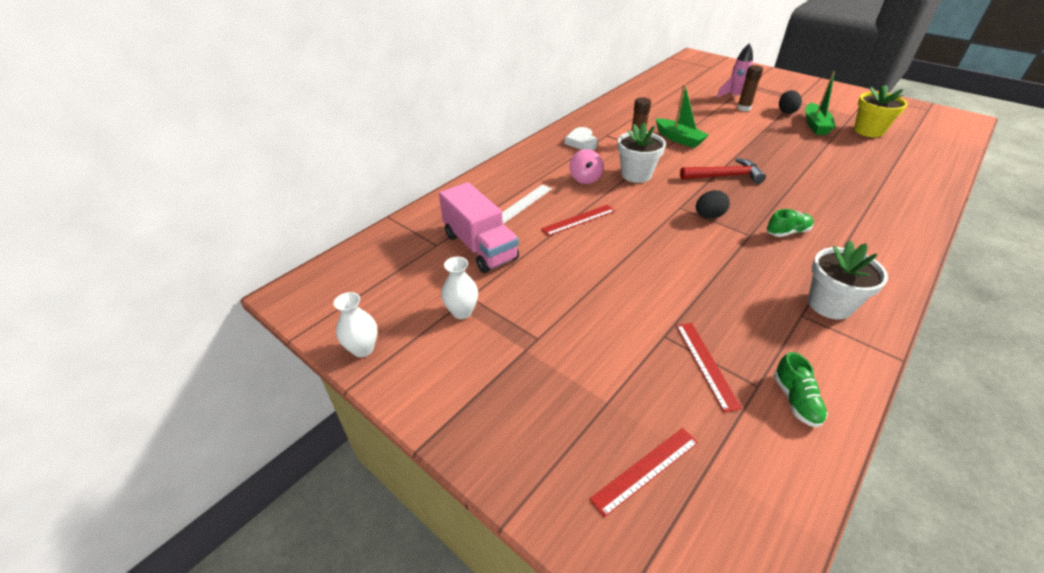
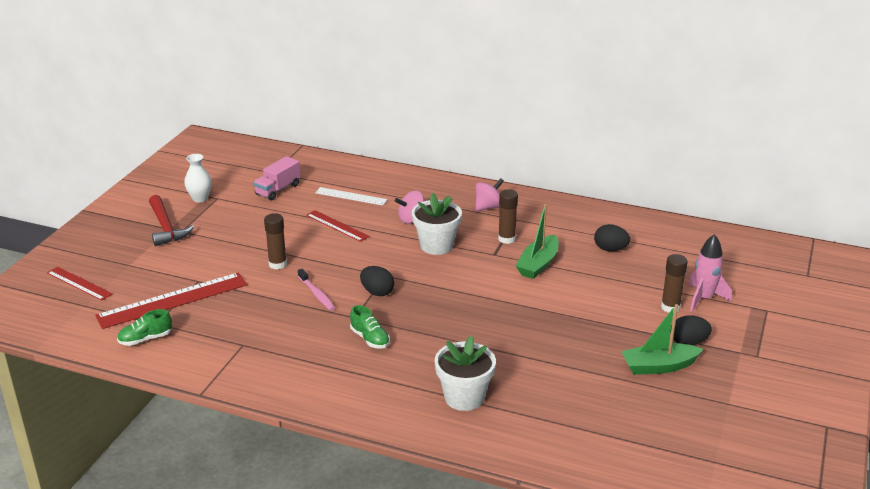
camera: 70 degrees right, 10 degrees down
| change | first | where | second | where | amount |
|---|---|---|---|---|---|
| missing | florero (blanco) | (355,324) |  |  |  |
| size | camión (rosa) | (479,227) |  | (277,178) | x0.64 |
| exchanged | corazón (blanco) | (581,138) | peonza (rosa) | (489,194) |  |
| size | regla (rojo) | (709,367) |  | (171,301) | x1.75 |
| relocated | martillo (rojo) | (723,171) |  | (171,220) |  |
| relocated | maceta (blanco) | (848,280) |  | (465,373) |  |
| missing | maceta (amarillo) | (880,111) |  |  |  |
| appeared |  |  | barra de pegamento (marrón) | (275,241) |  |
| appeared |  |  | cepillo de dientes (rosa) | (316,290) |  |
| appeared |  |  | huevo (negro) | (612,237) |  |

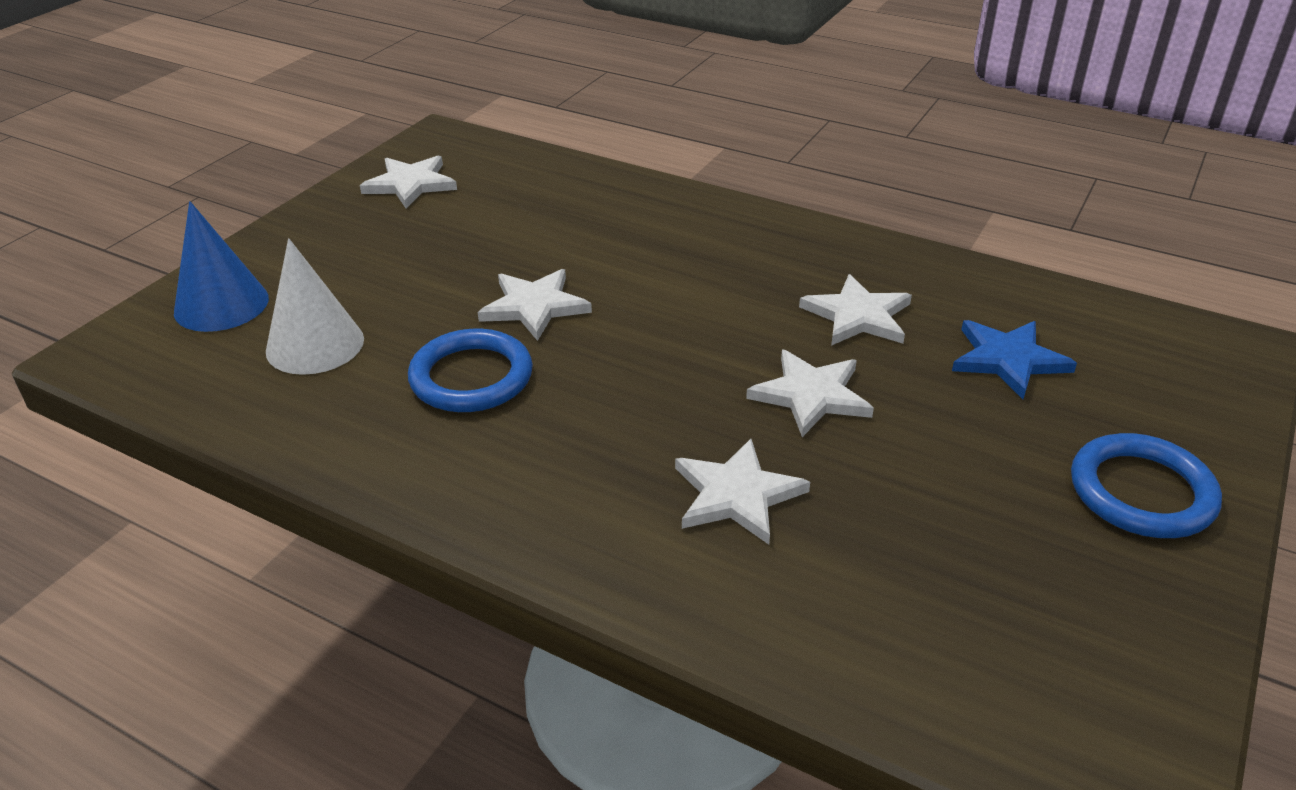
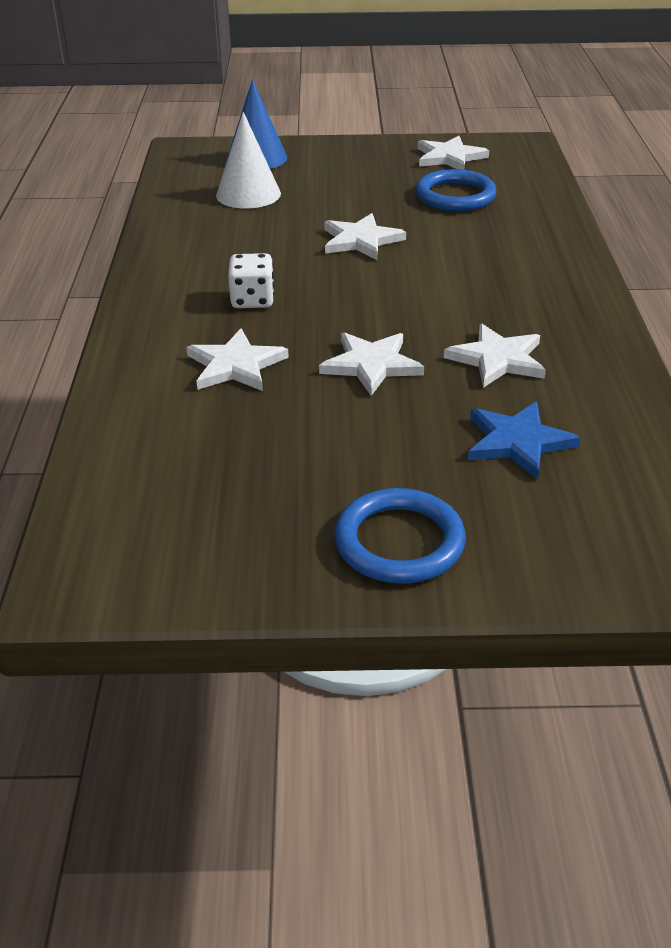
camera: 60 degrees right, 0 degrees up
| change | first | where | second | where | amount |
|---|---|---|---|---|---|
| relocated | anillo (azul) | (470,370) |  | (456,190) |  |
| appeared |  |  | dado (blanco) | (251,280) |  |

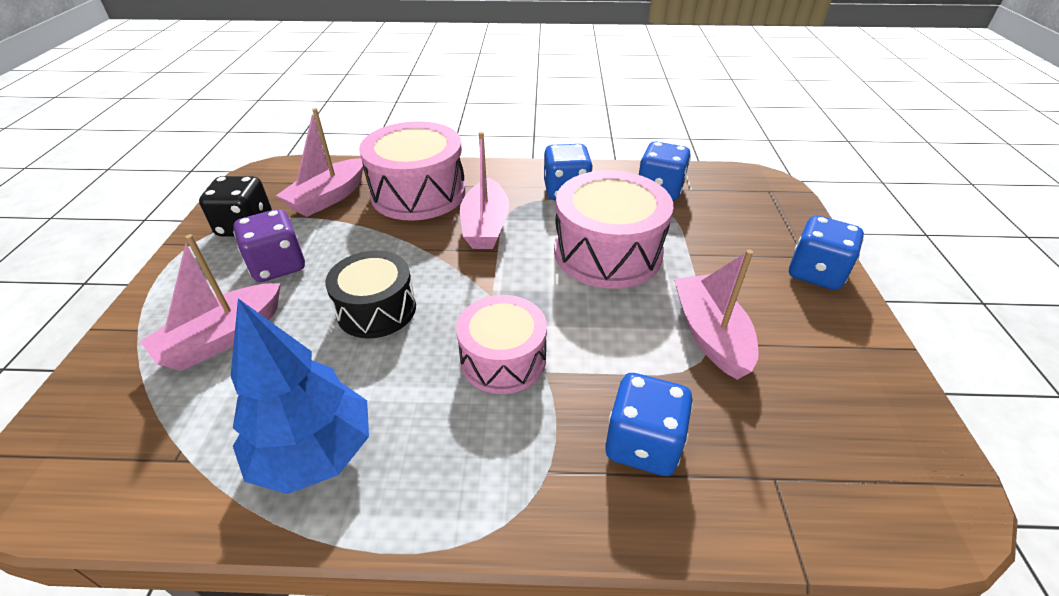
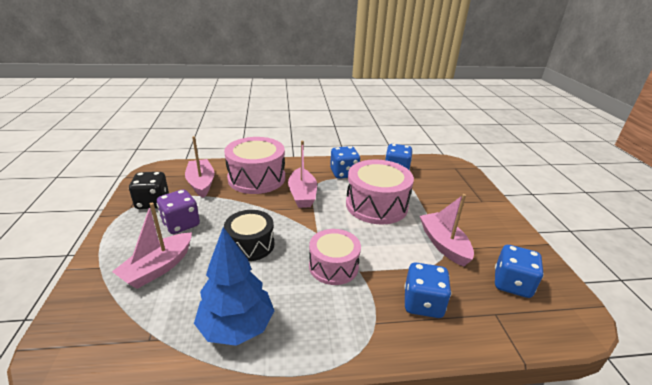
camera: 10 degrees left, 10 degrees down
| change | first | where | second | where | amount |
|---|---|---|---|---|---|
| spun | barco (rosa) | (319,162) |  | (200,167) | 135 degrees clockwise |
| relocated | dado (azul) | (826,253) |  | (519,271) |  |

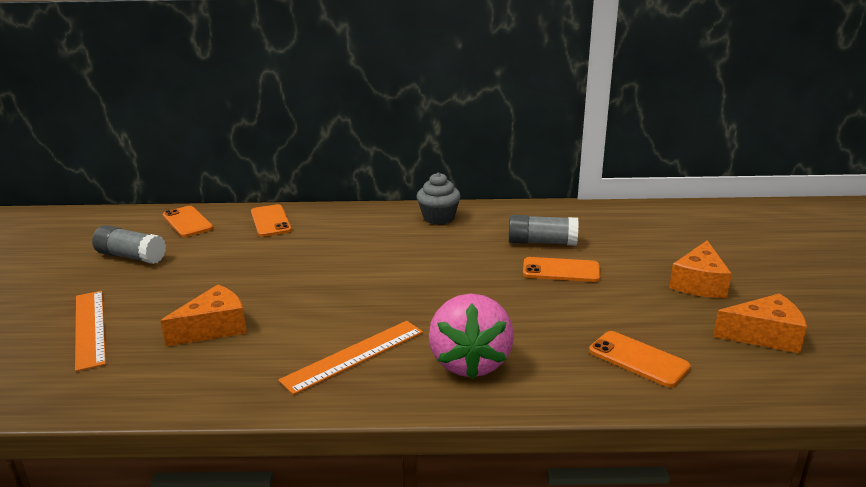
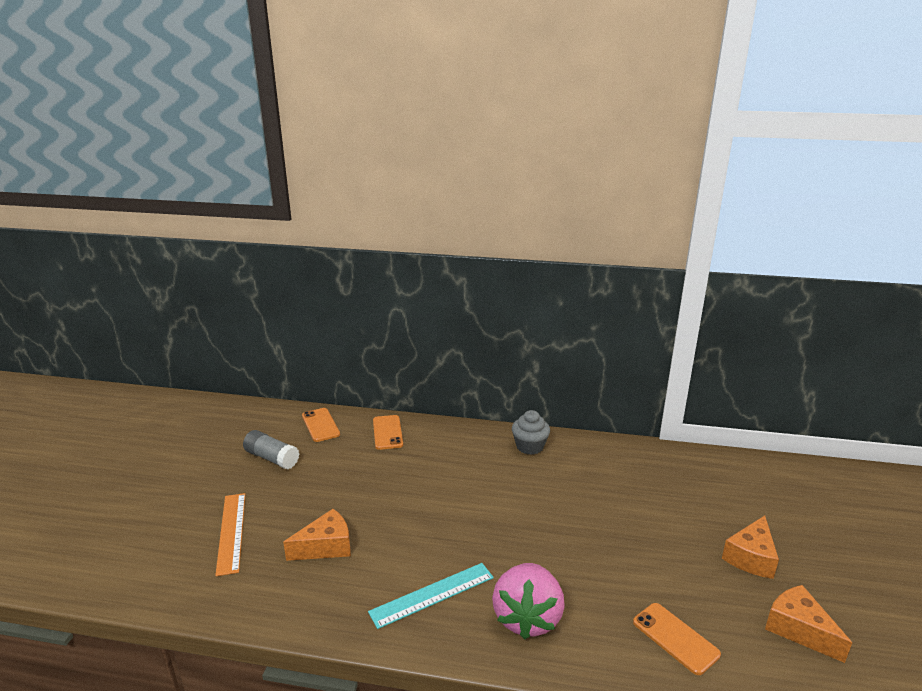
camera: 10 degrees right, 0 degrees up
| change | first | where | second | where | amount |
|---|---|---|---|---|---|
| colour | regla (naranja) | (350,358) | regla (turquesa) | (431,596) |  |
| missing | barra de pegamento (gris) | (544,230) |  |  |  |
| missing | móvil (naranja) | (562,269) |  |  |  |
| spun | queso (naranja) | (760,323) |  | (808,624) | 135 degrees counterclockwise |

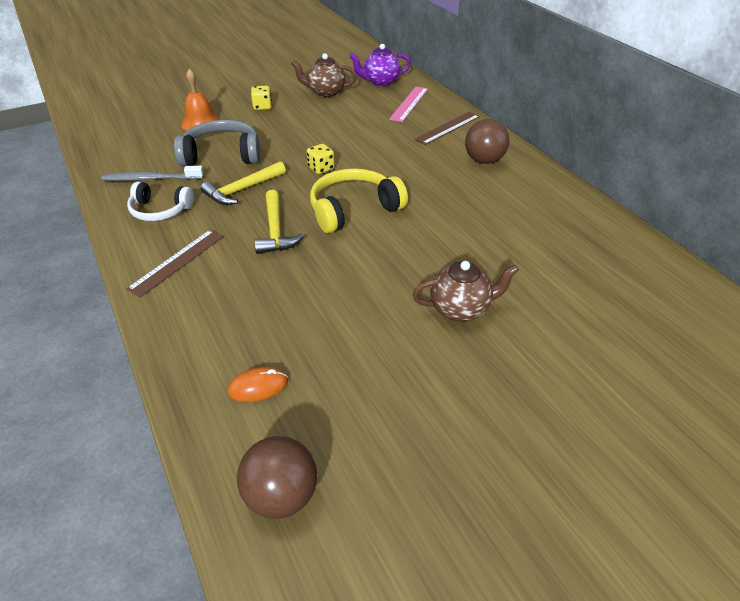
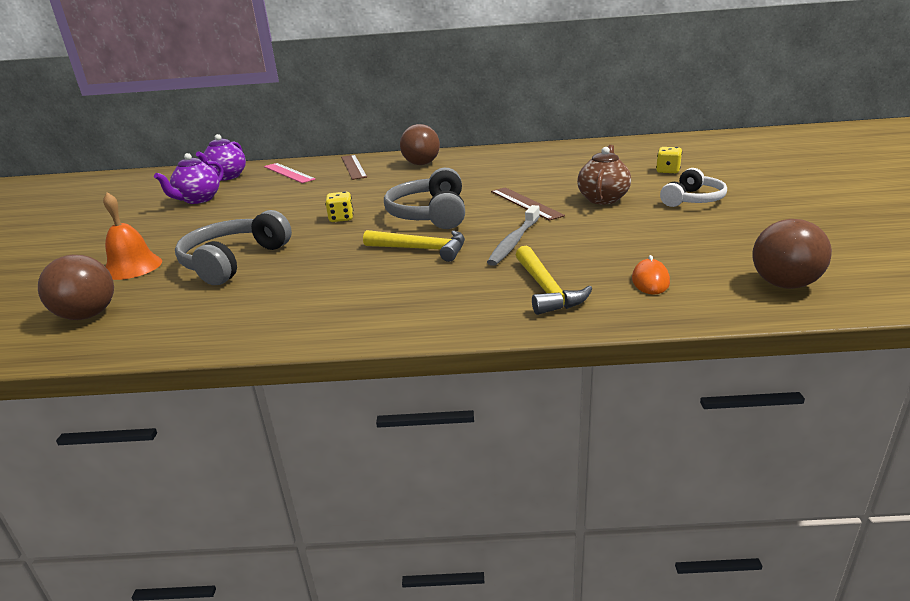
camera: 60 degrees left, 15 degrees down
| change | first | where | second | where | amount |
|---|---|---|---|---|---|
| relocated | cepillo de dientes (gris) | (152,173) |  | (513,235) |  |
| relocated | regla (marrón) | (175,263) |  | (528,204) |  |
| relocated | auriculares (blanco) | (160,201) |  | (693,187) |  |
| relocated | martillo (amarillo) | (243,183) |  | (554,280) |  |
| relocated | dado (amarillo) | (261,98) |  | (669,160) |  |
| colour | tetera (marrón) | (324,75) | tetera (morado) | (189,178) |  |
| colour | auriculares (amarillo) | (359,200) | auriculares (gris) | (424,198) |  |
| appeared |  |  | pelota (marrón) | (76,287) |  |

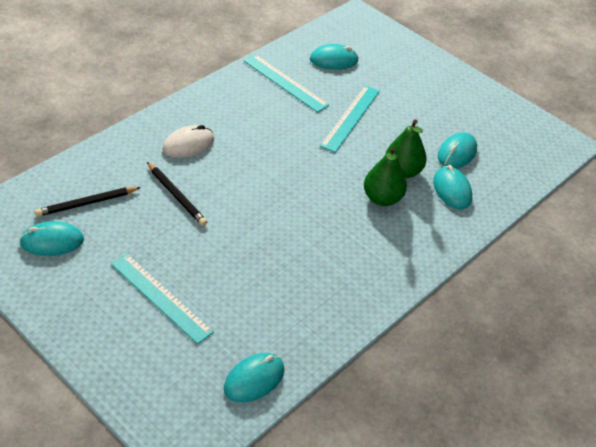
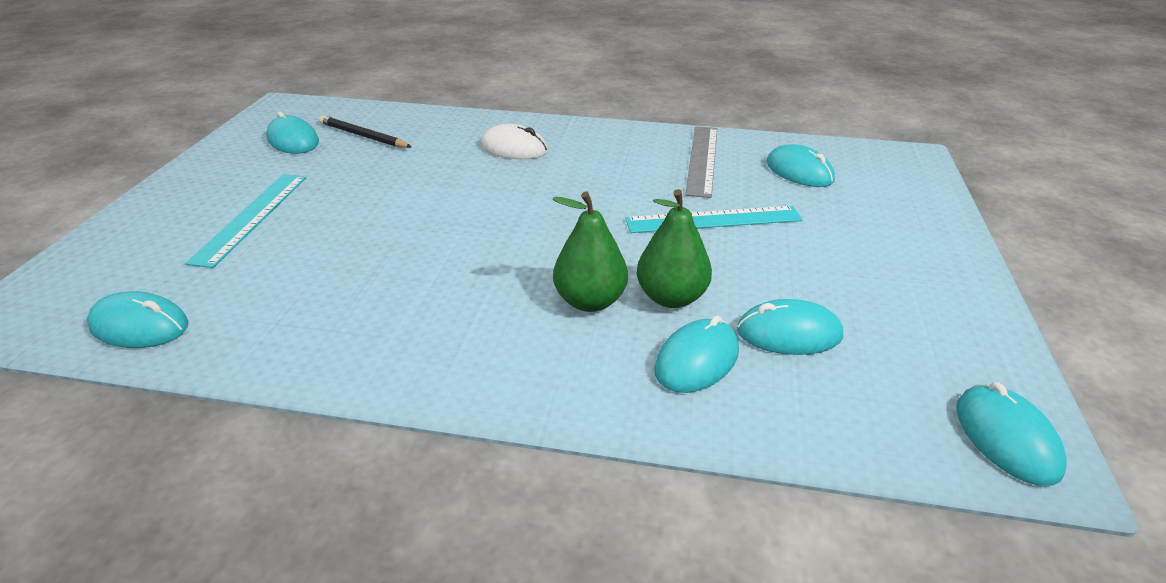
camera: 60 degrees right, 10 degrees down
| change | first | where | second | where | amount |
|---|---|---|---|---|---|
| missing | lápiz (negro) | (177,194) |  |  |  |
| colour | regla (turquesa) | (286,83) | regla (gris) | (701,162) |  |
| appeared |  |  | ratón (turquesa) | (1011,434) |  |

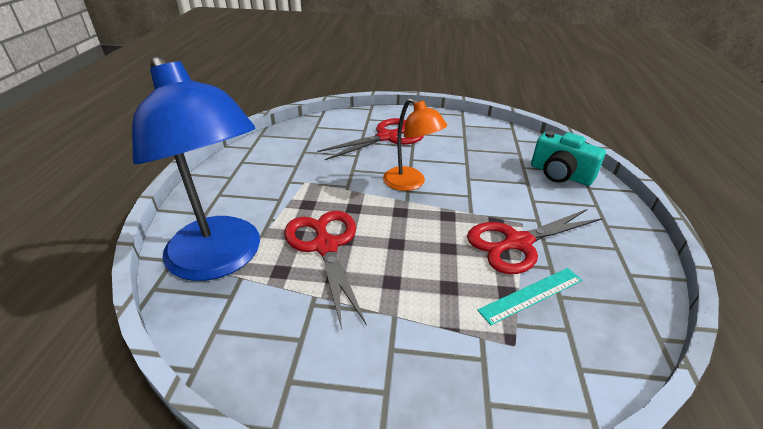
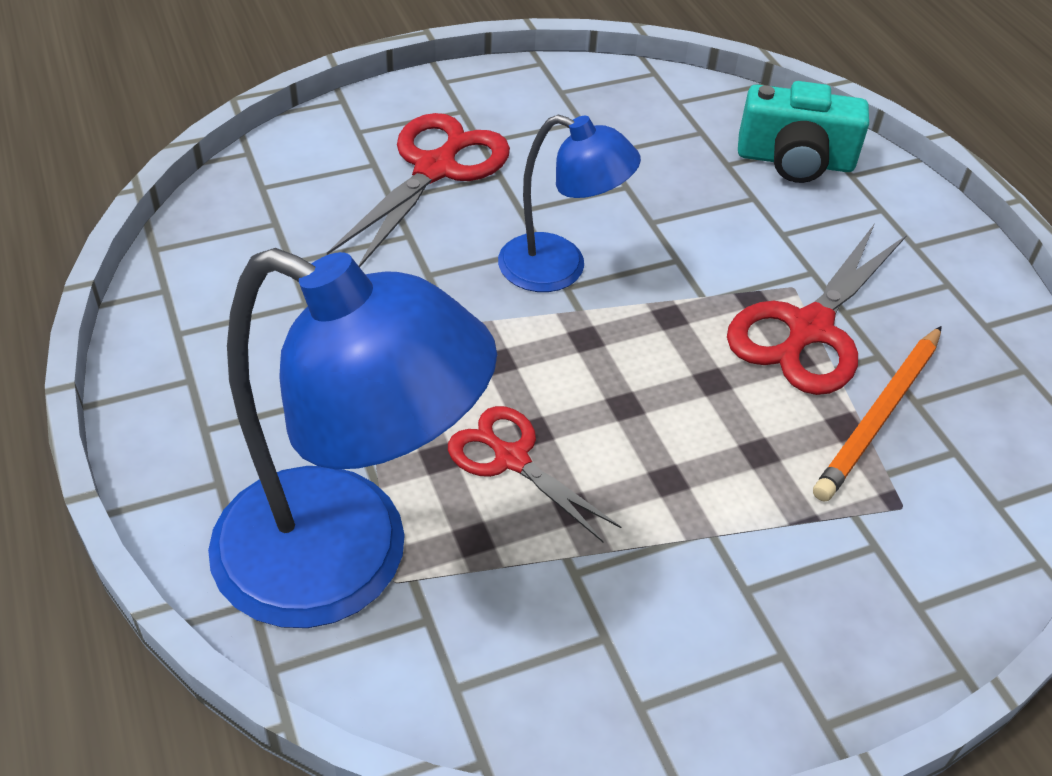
camera: 30 degrees left, 10 degrees up
| change | first | where | second | where | amount |
|---|---|---|---|---|---|
| size | tijeras (rojo) | (325,270) |  | (534,474) | x0.64 |
| colour | lámpara (naranja) | (415,144) | lámpara (azul) | (569,203) |  |
| exchanged | regla (turquesa) | (529,296) | lápiz (naranja) | (877,413) |  |

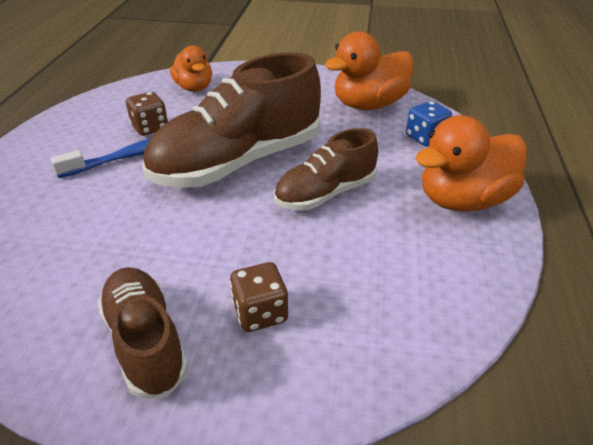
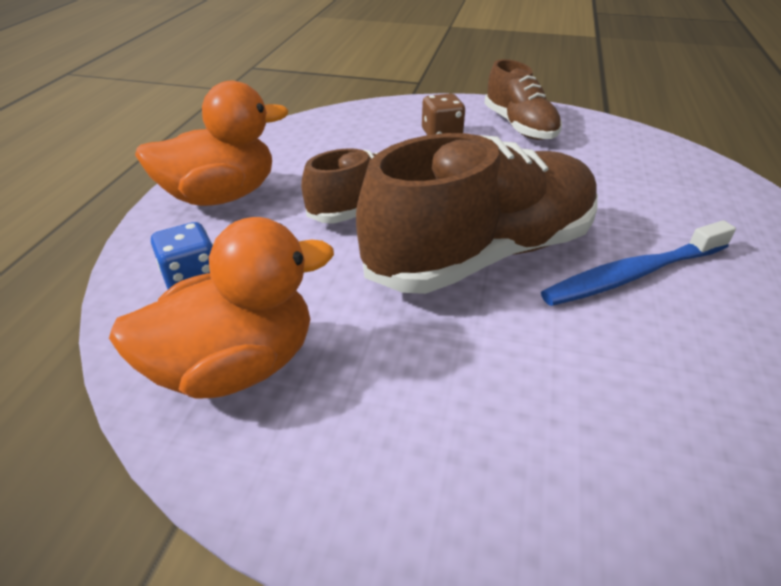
camera: 175 degrees left, 0 degrees up
| change | first | where | second | where | amount |
|---|---|---|---|---|---|
| missing | dado (marrón) | (147,114) |  |  |  |
| missing | pato (naranja) | (191,68) |  |  |  |

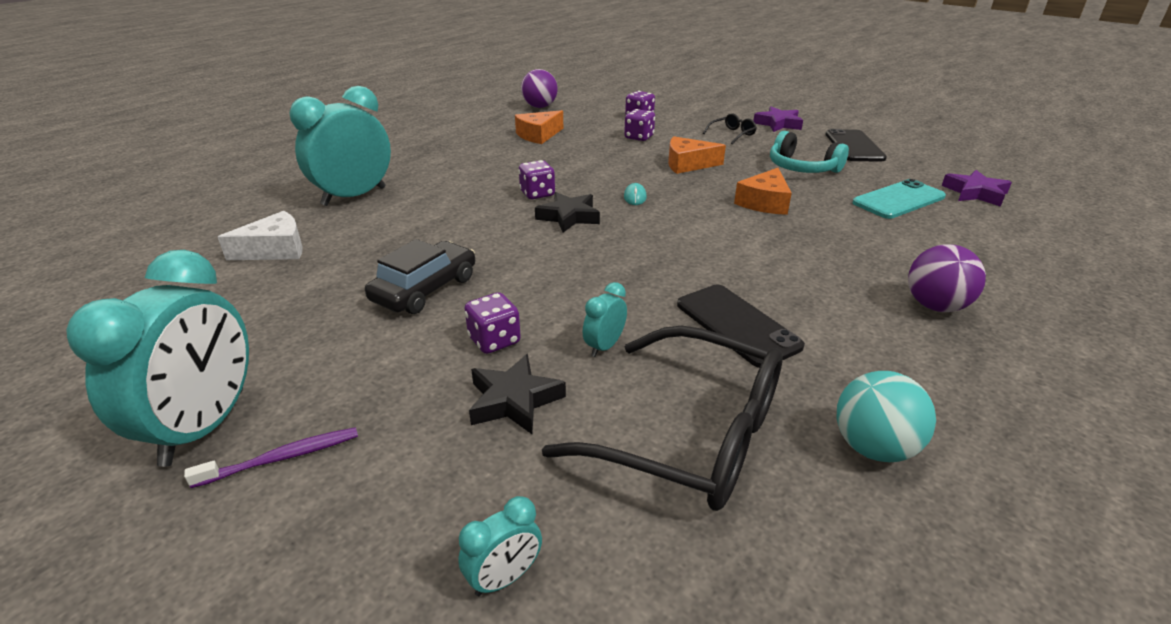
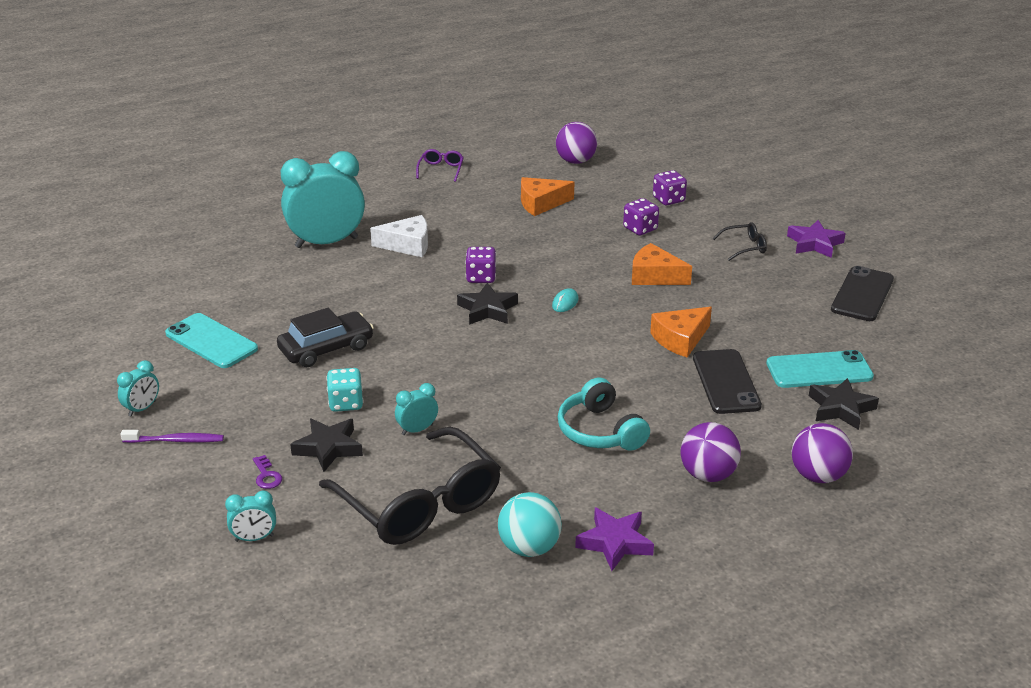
camera: 25 degrees right, 0 degrees up
| change | first | where | second | where | amount |
|---|---|---|---|---|---|
| size | despertador (turquesa) | (157,358) |  | (138,388) | x0.44 |
| relocated | queso (blanco) | (260,235) |  | (399,236) |  |
| colour | dado (morado) | (492,323) | dado (turquesa) | (344,390) |  |
| relocated | móvil (negro) | (741,326) |  | (727,381) |  |
| relocated | auriculares (turquesa) | (809,152) |  | (604,414) |  |
| relocated | estrella (morado) | (977,188) |  | (614,539) |  |
| appeared |  |  | móvil (turquesa) | (211,340) |  |
| appeared |  |  | llave (morado) | (267,472) |  |
| appeared |  |  | gafas (morado) | (440,165) |  |
| appeared |  |  | pelota (morado) | (822,453) |  |
| appeared |  |  | estrella (negro) | (844,404) |  |

